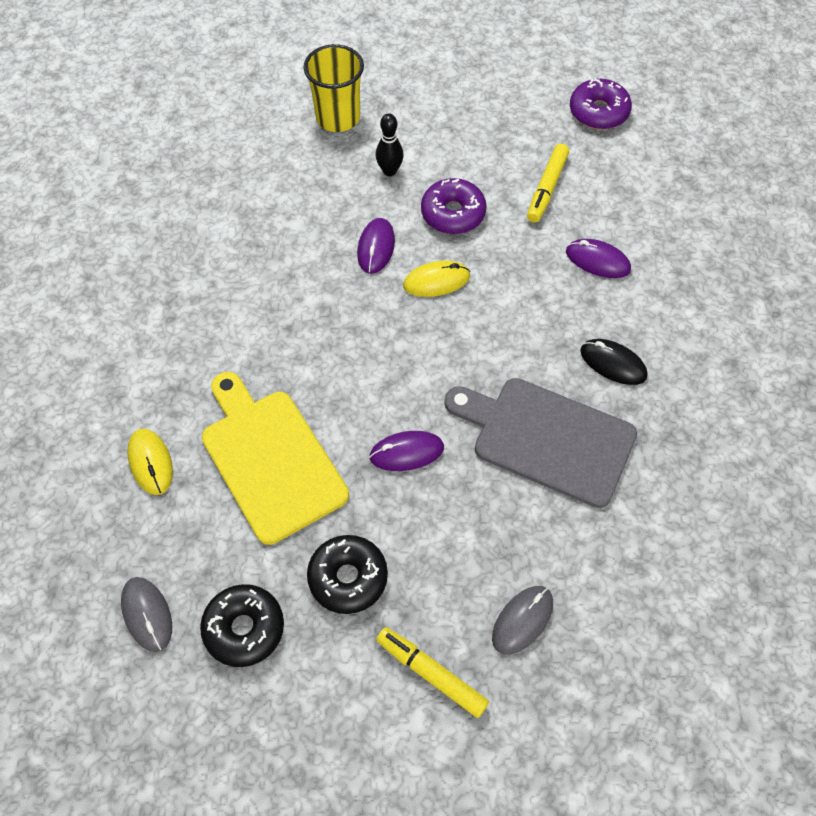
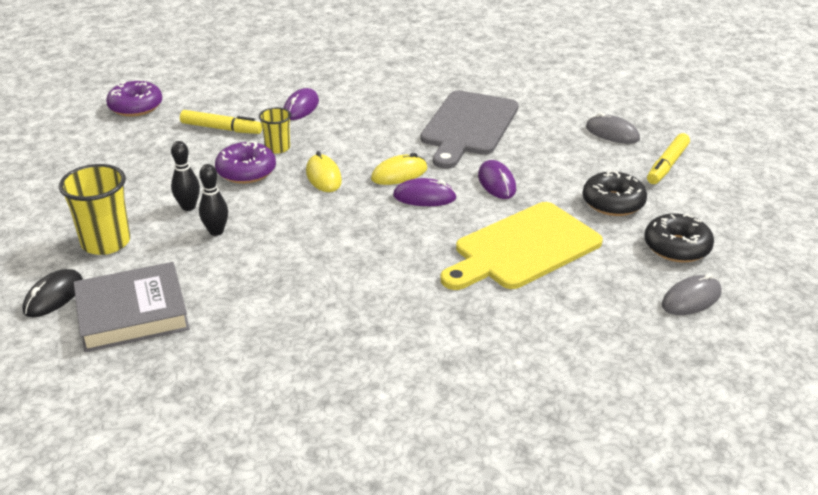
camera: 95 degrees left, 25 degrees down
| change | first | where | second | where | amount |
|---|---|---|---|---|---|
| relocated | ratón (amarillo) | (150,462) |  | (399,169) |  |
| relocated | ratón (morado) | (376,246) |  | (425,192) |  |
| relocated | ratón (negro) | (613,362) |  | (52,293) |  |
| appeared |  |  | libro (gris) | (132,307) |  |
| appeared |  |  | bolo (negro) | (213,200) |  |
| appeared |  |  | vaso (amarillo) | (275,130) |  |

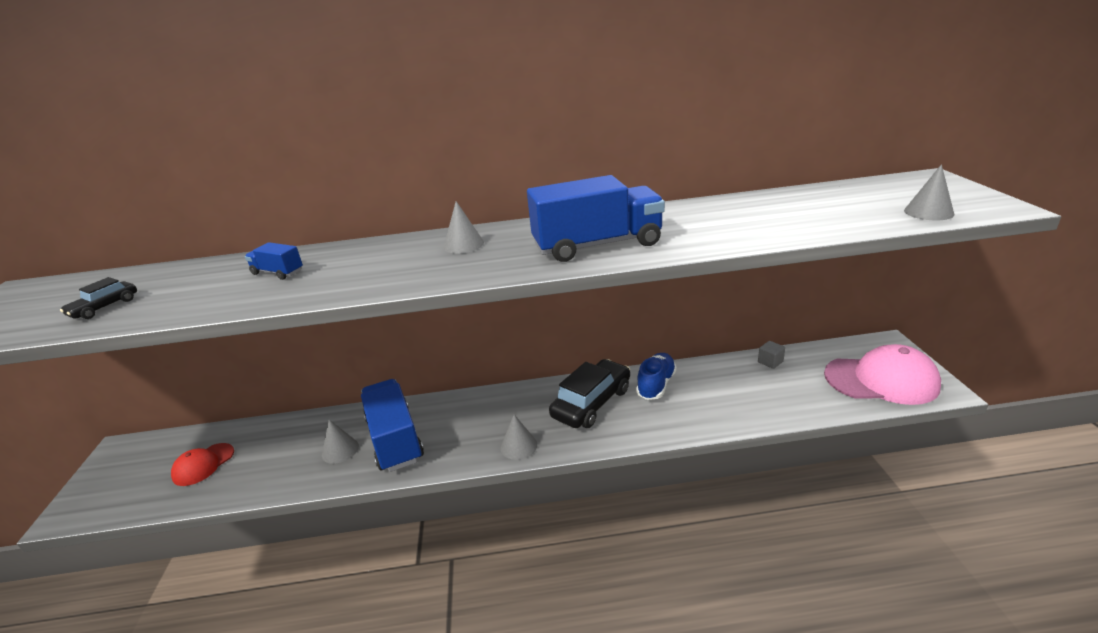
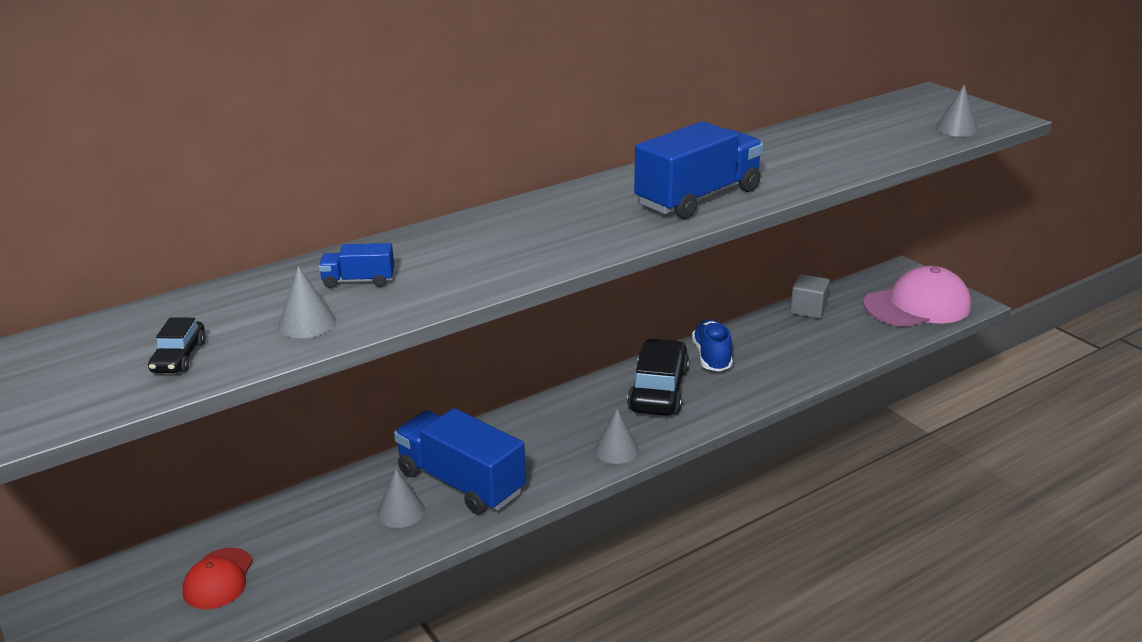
camera: 30 degrees left, 0 degrees up
| change | first | where | second | where | amount |
|---|---|---|---|---|---|
| relocated | cono (gris) | (463,227) |  | (307,302) |  |
| size | cubo (gris) | (771,355) |  | (810,296) | x1.50 |

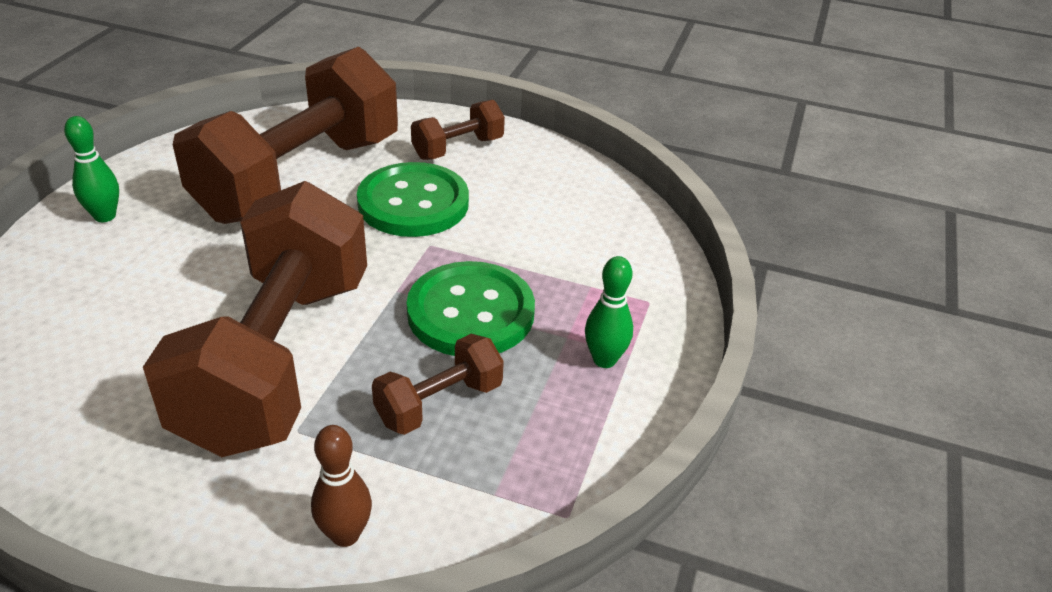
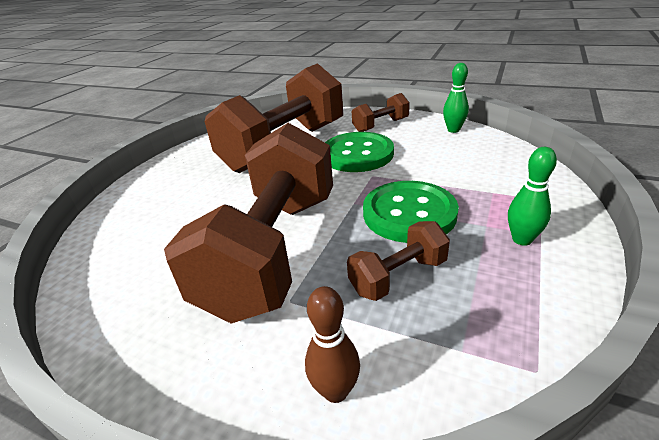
camera: 10 degrees right, 5 degrees down
| change | first | where | second | where | amount |
|---|---|---|---|---|---|
| relocated | bolo (verde) | (91,169) |  | (456,98) |  |

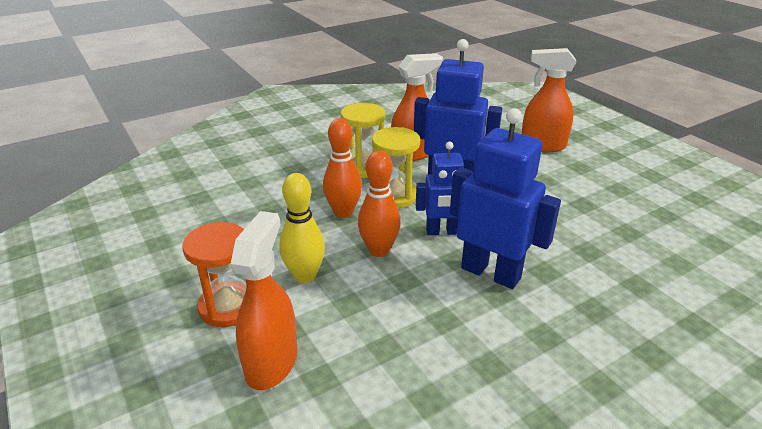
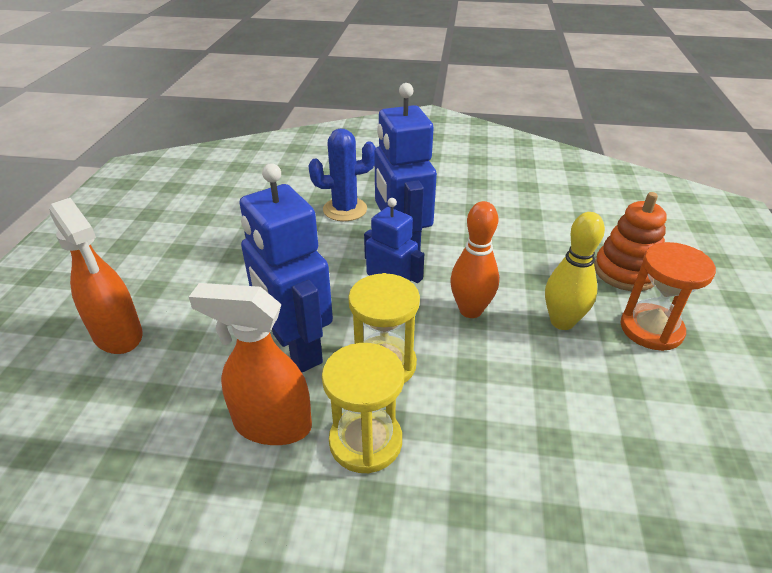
camera: 140 degrees left, 5 degrees up
| change | first | where | second | where | amount |
|---|---|---|---|---|---|
| exchanged | pulverizador (naranja) | (264,300) | juguete apilable (naranja) | (630,241) |  |
| missing | bolo (naranja) | (342,168) |  |  |  |
| appeared |  |  | cactus (azul) | (342,174) |  |

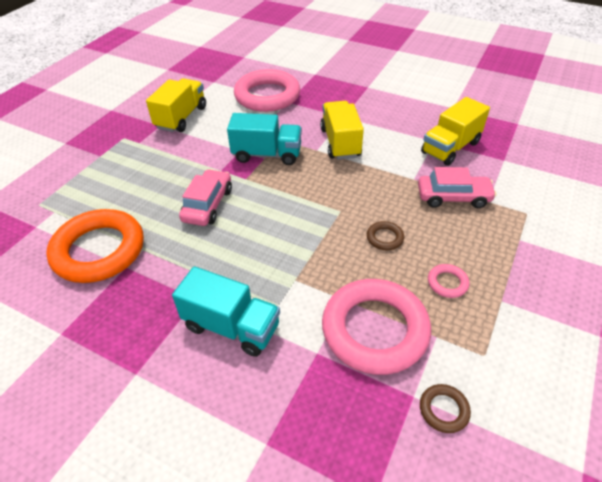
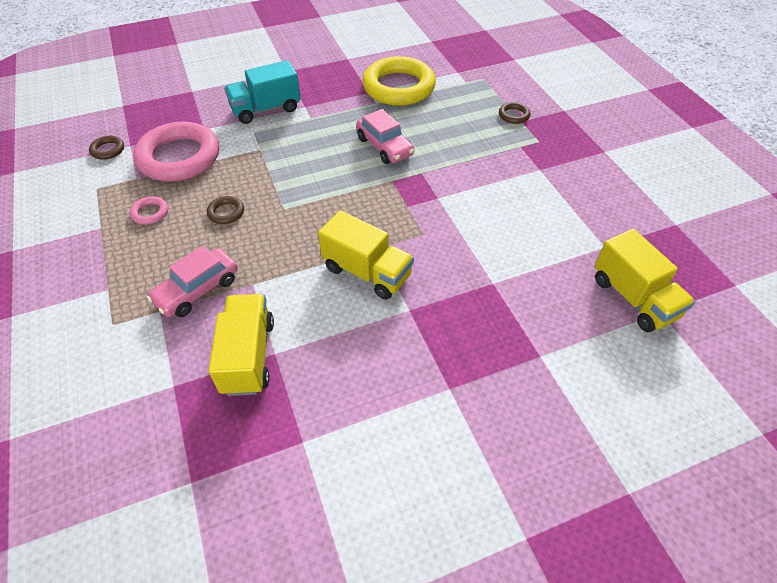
camera: 130 degrees right, 5 degrees up
| change | first | where | second | where | amount |
|---|---|---|---|---|---|
| colour | anillo (naranja) | (95,246) | anillo (amarillo) | (399,81) |  |
| relocated | camión (amarillo) | (176,105) |  | (644,280) |  |
| missing | camión (turquesa) | (264,139) |  |  |  |
| missing | anillo (rosa) | (267,90) |  |  |  |
| appeared |  |  | anillo (marrón) | (515,113) |  |

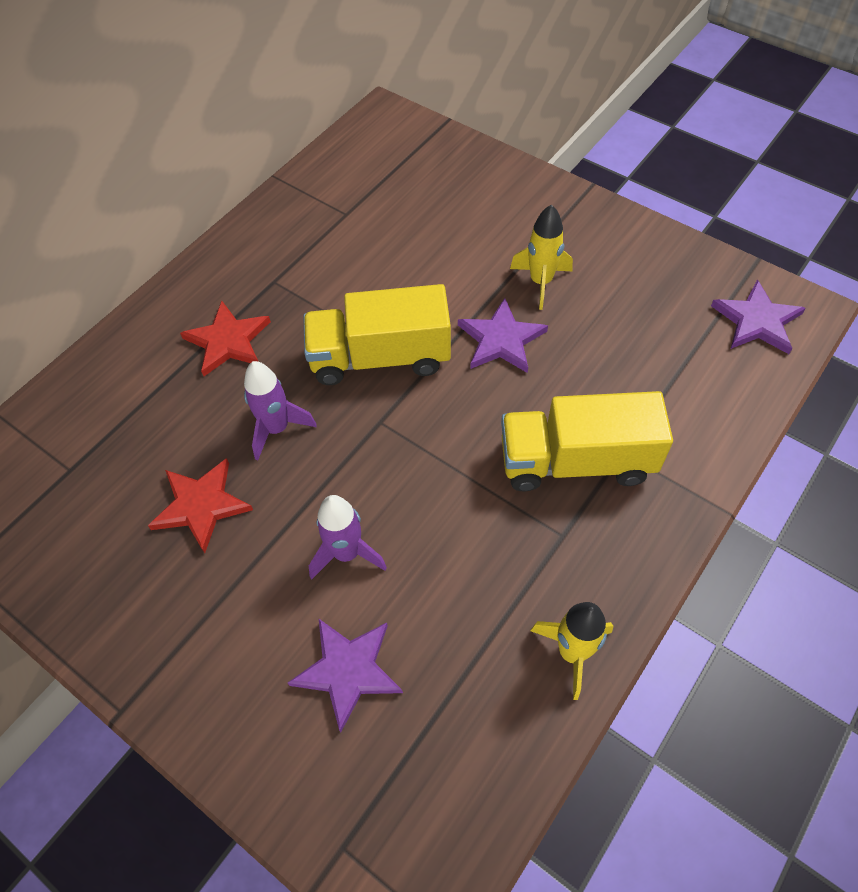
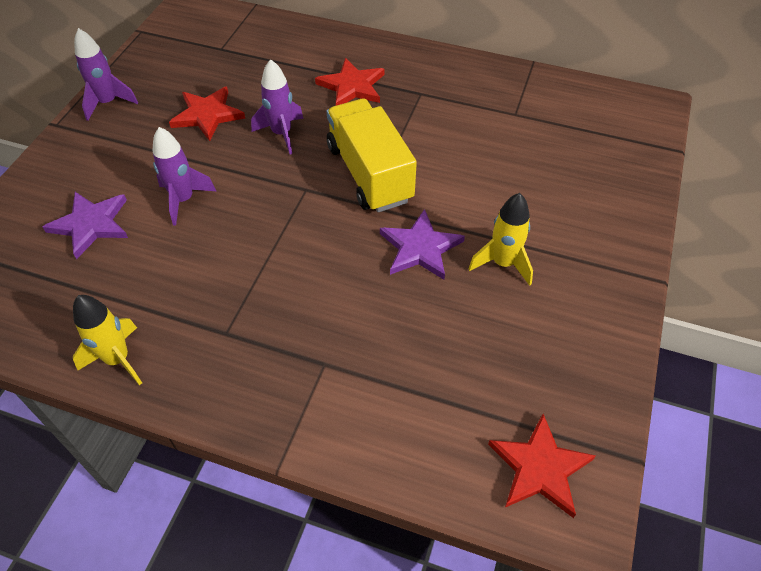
camera: 70 degrees right, 5 degrees down
| change | first | where | second | where | amount |
|---|---|---|---|---|---|
| missing | camión (amarillo) | (587,441) |  |  |  |
| colour | estrella (morado) | (758,317) | estrella (rojo) | (542,466) |  |
| appeared |  |  | cohete (morado) | (106,74) |  |

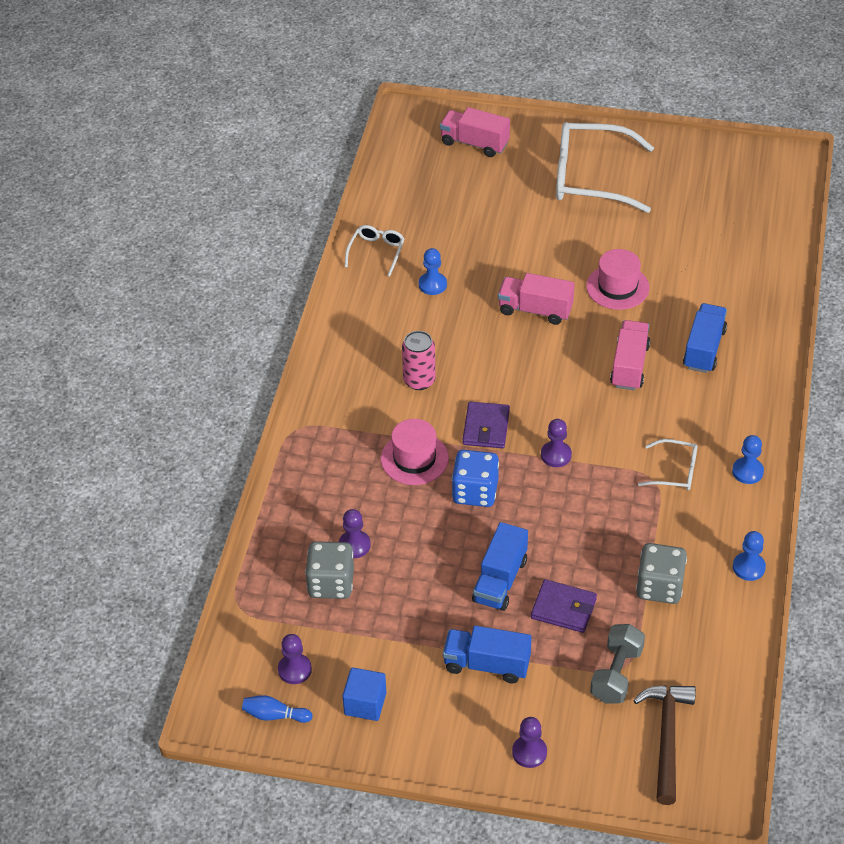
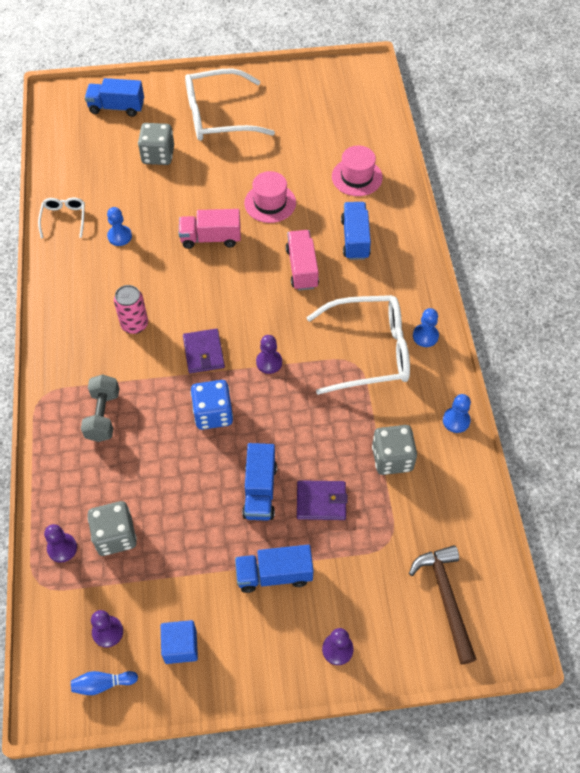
camera: 20 degrees left, 10 degrees up
| change | first | where | second | where | amount |
|---|---|---|---|---|---|
| relocated | peón (morado) | (355,533) |  | (60,543) |  |
| relocated | sombrero (rosa) | (415,452) |  | (357,171) |  |
| colour | camión (rosa) | (475,132) | camión (azul) | (114,97) |  |
| relocated | mancuerna (gris) | (617,664) |  | (100,408) |  |
| size | gafas (blanco) | (667,464) |  | (358,345) | x2.08 |
| appeared |  |  | dado (gris) | (156,144) |  |

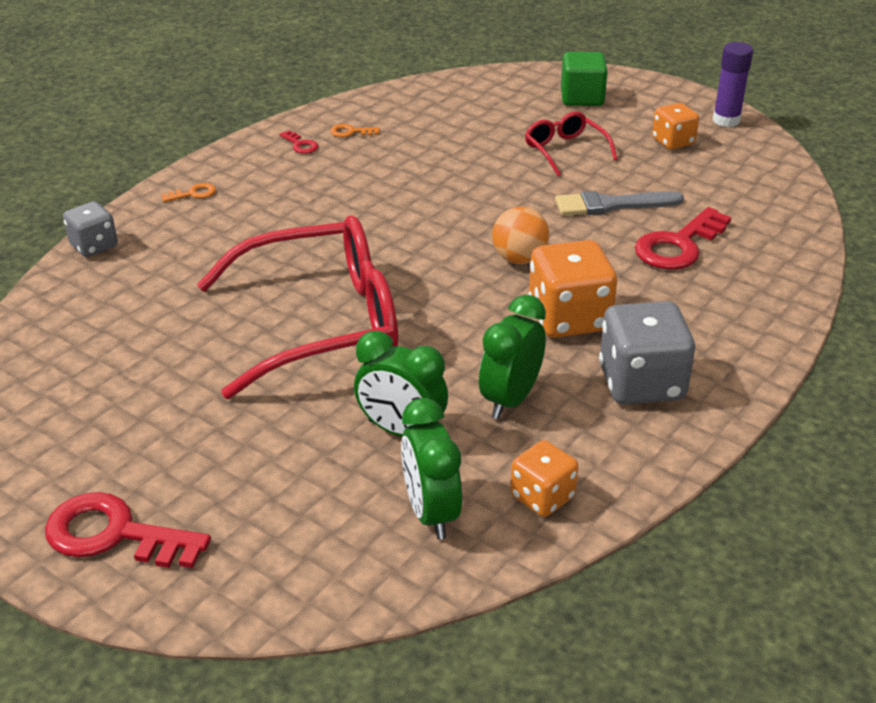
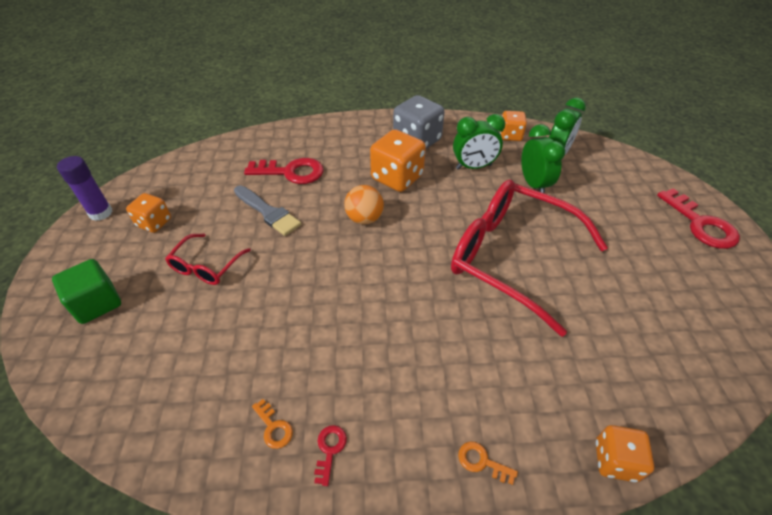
camera: 130 degrees left, 10 degrees up
| change | first | where | second | where | amount |
|---|---|---|---|---|---|
| colour | dado (gris) | (90,229) | dado (naranja) | (625,453) |  |

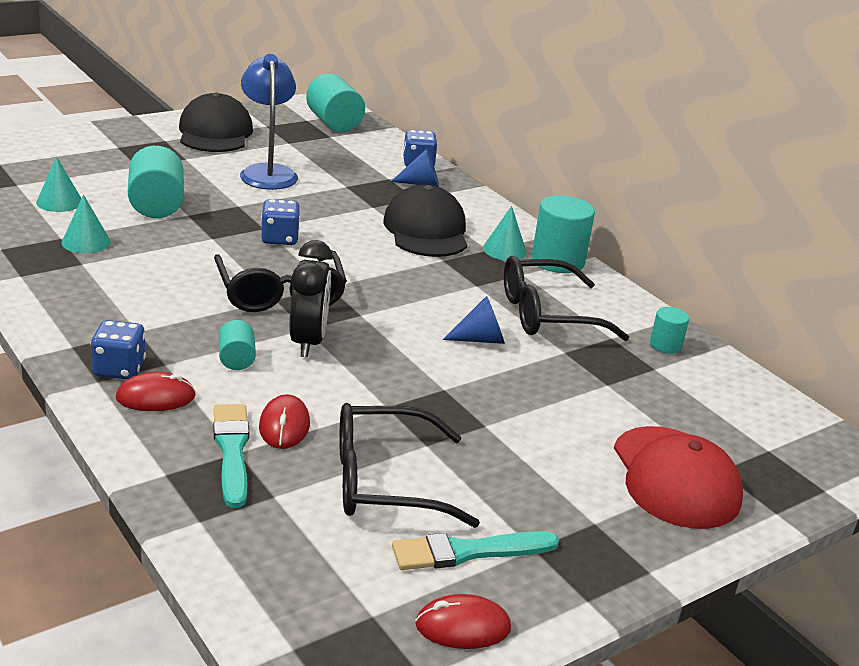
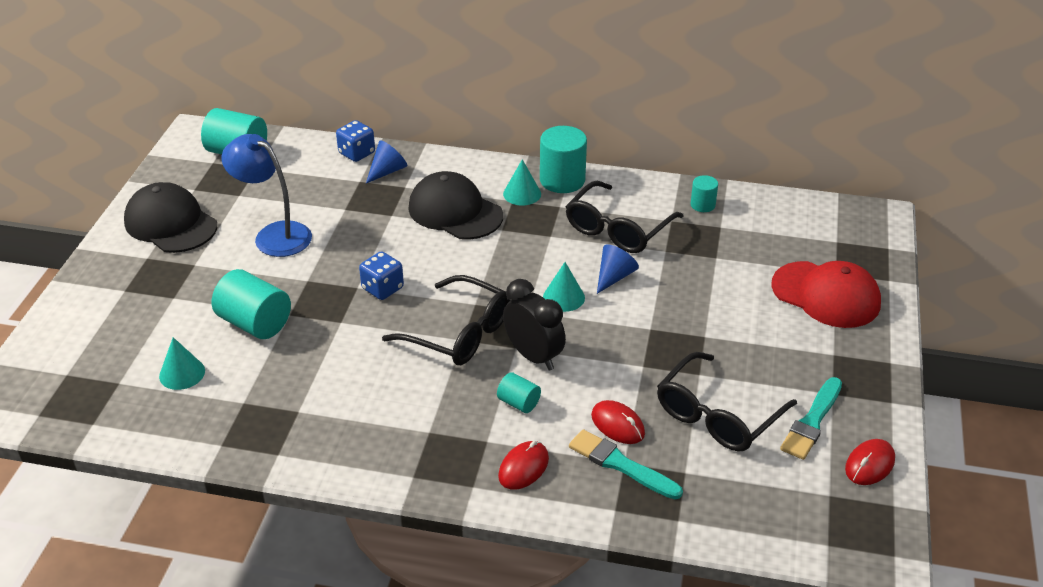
camera: 40 degrees left, 10 degrees up
| change | first | where | second | where | amount |
|---|---|---|---|---|---|
| relocated | cono (turquesa) | (86,224) |  | (564,287) |  |
| missing | dado (azul) | (118,349) |  |  |  |

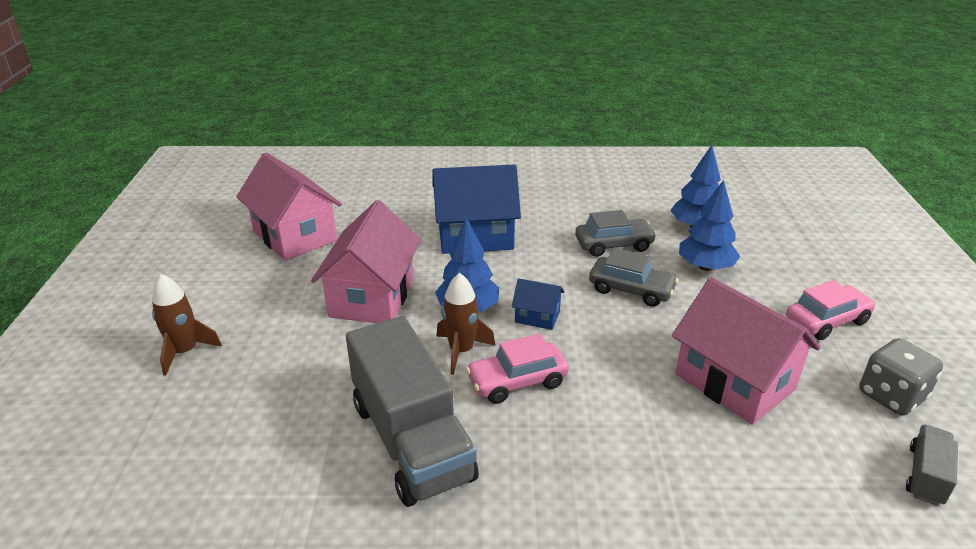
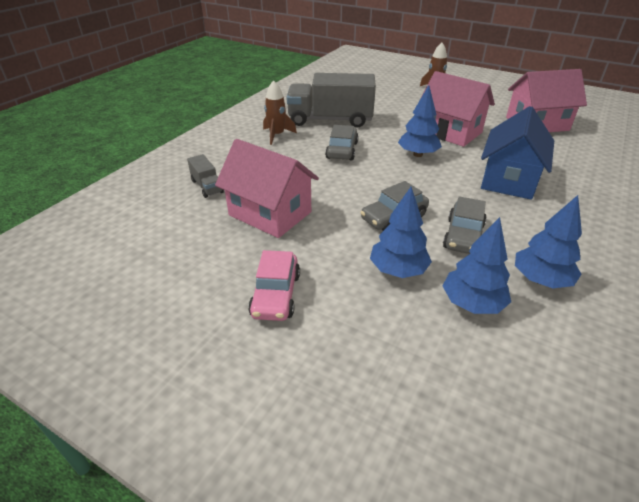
camera: 120 degrees right, 5 degrees up
| change | first | where | second | where | amount |
|---|---|---|---|---|---|
| relocated | cohete (marrón) | (465,324) |  | (280,112) |  |
| colour | coche (rosa) | (517,368) | coche (gris) | (342,143) |  |
| missing | casa (azul) | (538,304) |  |  |  |
| spun | casa (rosa) | (746,351) |  | (267,188) | 45 degrees clockwise |
| missing | dado (gris) | (901,376) |  |  |  |
| relocated | camión (gris) | (932,465) |  | (205,176) |  |
| appeared |  |  | árbol (azul) | (548,241) |  |

